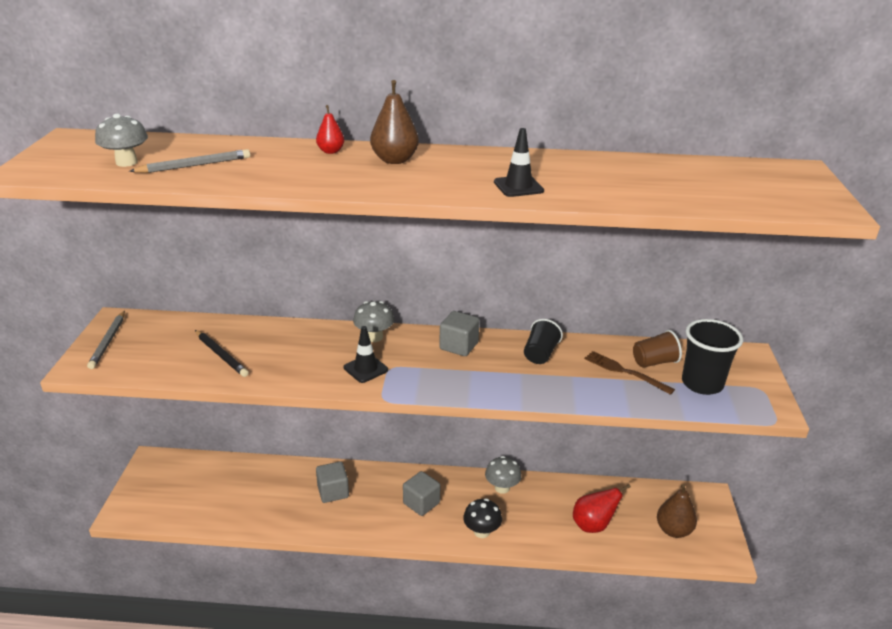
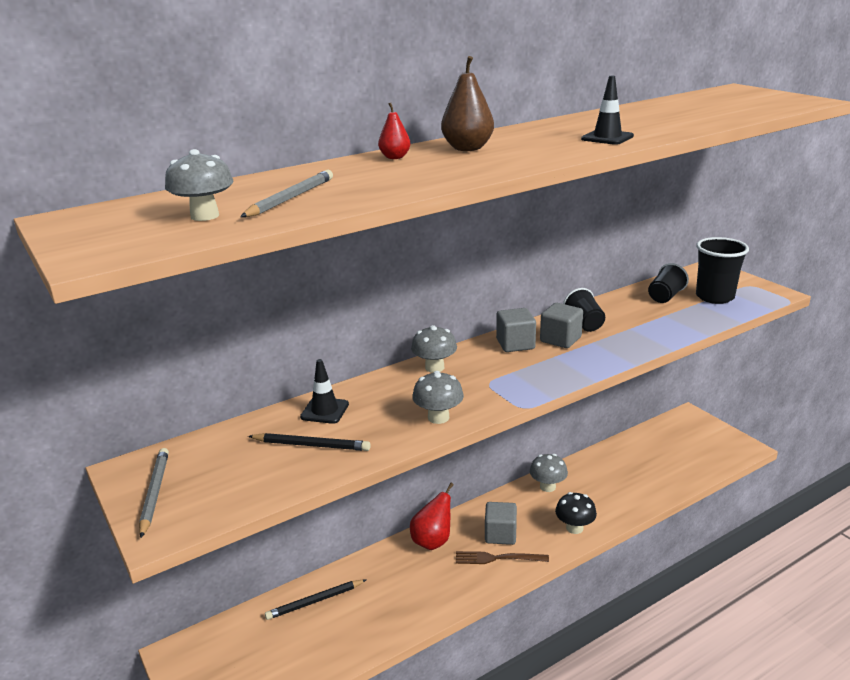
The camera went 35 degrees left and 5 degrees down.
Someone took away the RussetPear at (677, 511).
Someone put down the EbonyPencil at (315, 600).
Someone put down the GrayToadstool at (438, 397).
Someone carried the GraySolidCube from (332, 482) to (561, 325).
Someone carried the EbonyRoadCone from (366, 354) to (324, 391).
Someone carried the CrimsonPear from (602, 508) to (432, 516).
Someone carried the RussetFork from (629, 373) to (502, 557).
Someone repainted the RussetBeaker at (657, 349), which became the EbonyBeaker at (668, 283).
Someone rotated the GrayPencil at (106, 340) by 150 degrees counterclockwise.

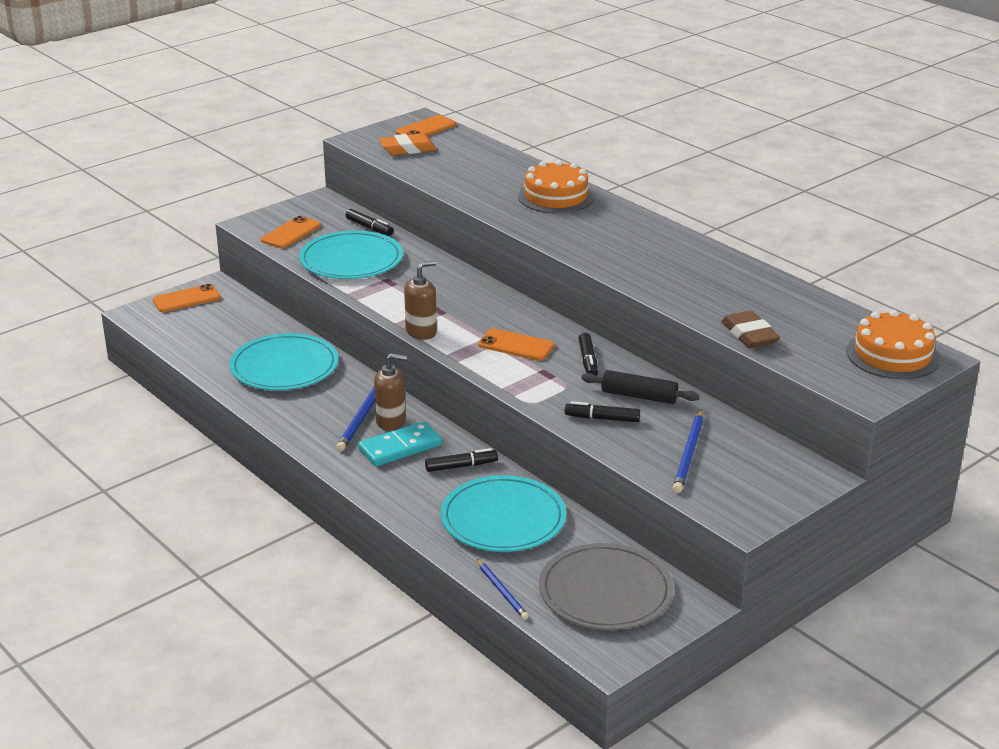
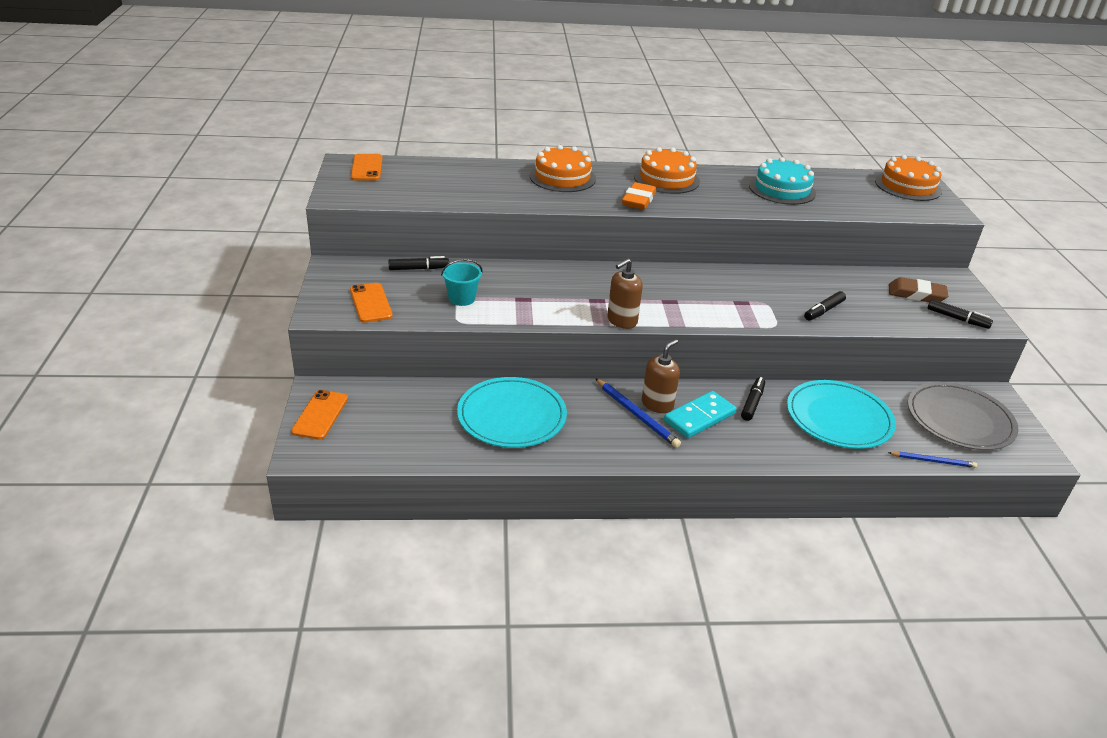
The camera went 55 degrees left and 5 degrees up.
Someone took away the BrightOrangePhone at (516, 344).
Someone took away the EbonyDoughRoller at (640, 387).
Someone took away the BluePencil at (688, 451).
Someone put down the BrightOrangeCake at (667, 170).
Someone put down the TealCake at (782, 181).
Someone carried the BrightOrangeEraser from (408, 144) to (639, 196).
Someone carried the EbonyFeltPen from (588, 354) to (960, 314).
Someone carried the RussetEraser from (750, 329) to (918, 289).
Someone swapped the TealDinnerPlate at (351, 255) for the TealSandBucket at (462, 282).
Someone rotated the TealDominoTile at (400, 444) by 45 degrees clockwise.
Someone rotated the RussetSoapDispenser at (420, 300) by 135 degrees counterclockwise.

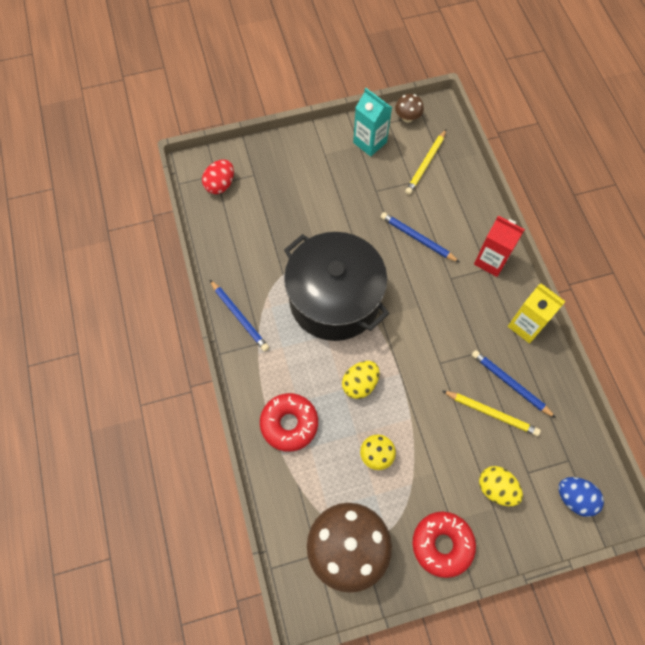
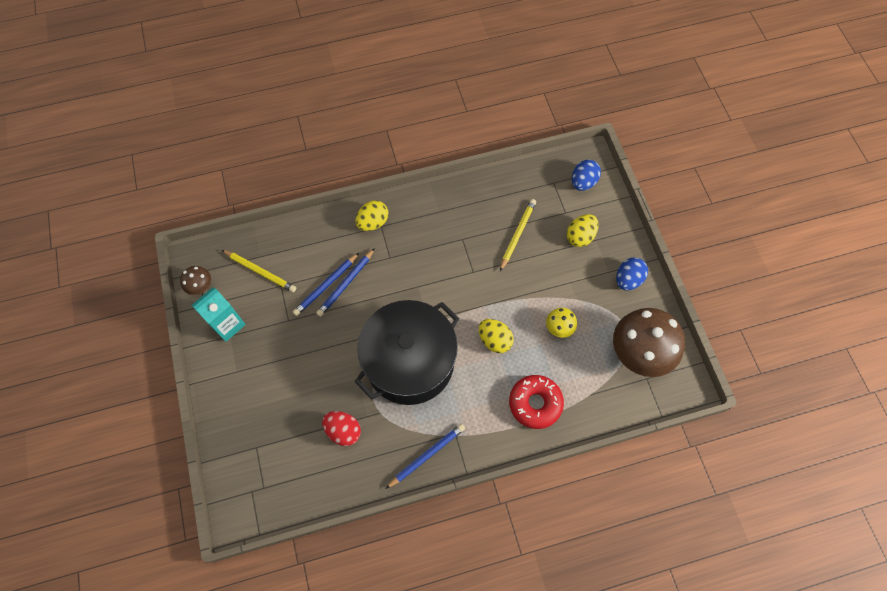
The camera went 90 degrees left and 0 degrees up.
Someone took away the GoldenCarton at (537, 313).
Someone carried the CrimsonEggShape from (218, 177) to (341, 428).
Someone carried the BluePencil from (514, 384) to (326, 284).
Someone swapped the CrimsonDonut at (444, 544) for the BlueEggShape at (632, 273).
Someone swapped the CrimsonCarton at (499, 246) for the GoldenEggShape at (371, 215).

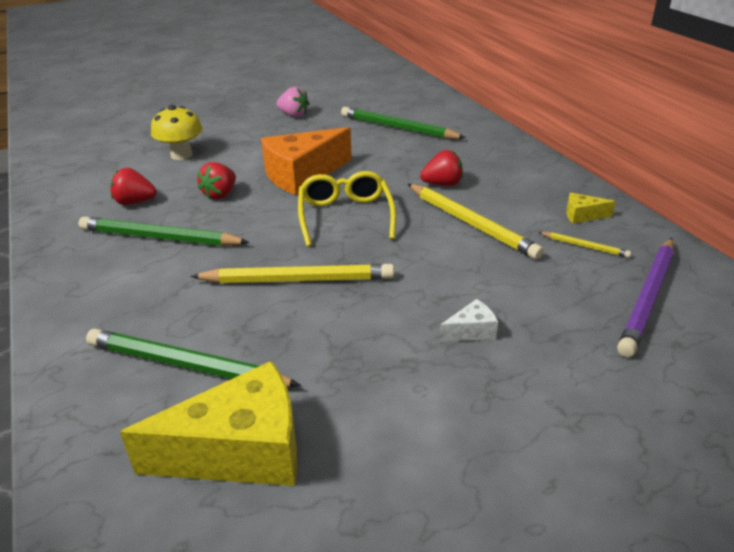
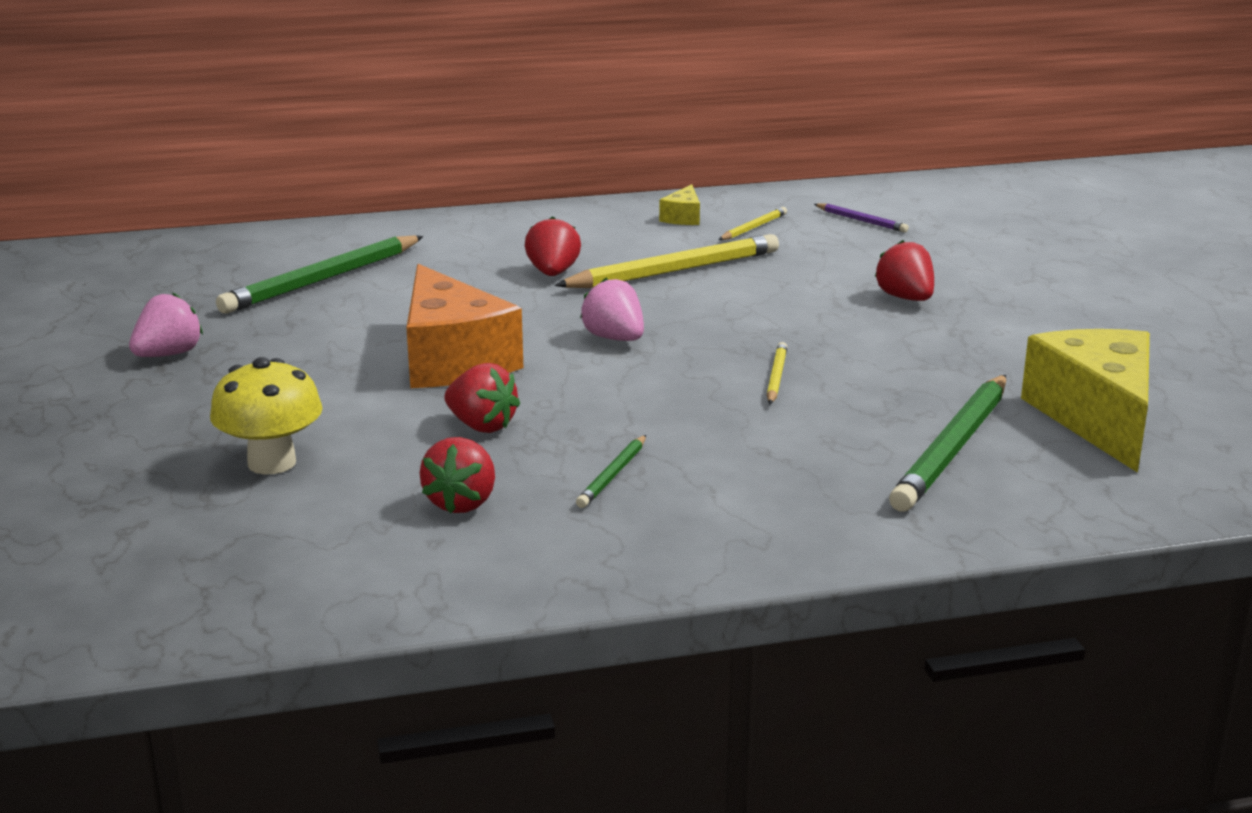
The camera went 80 degrees left and 10 degrees down.
Someone swapped the GoldenSpectacles at (347, 209) for the RosyBerry at (612, 309).
Someone swapped the PureWhiteCheese at (468, 320) for the CrimsonBerry at (904, 270).
Someone scaled the LeafGreenPencil at (163, 231) by 0.48.
Someone scaled the GoldenPencil at (292, 273) by 0.48.
Someone scaled the VioletPencil at (645, 297) by 0.48.

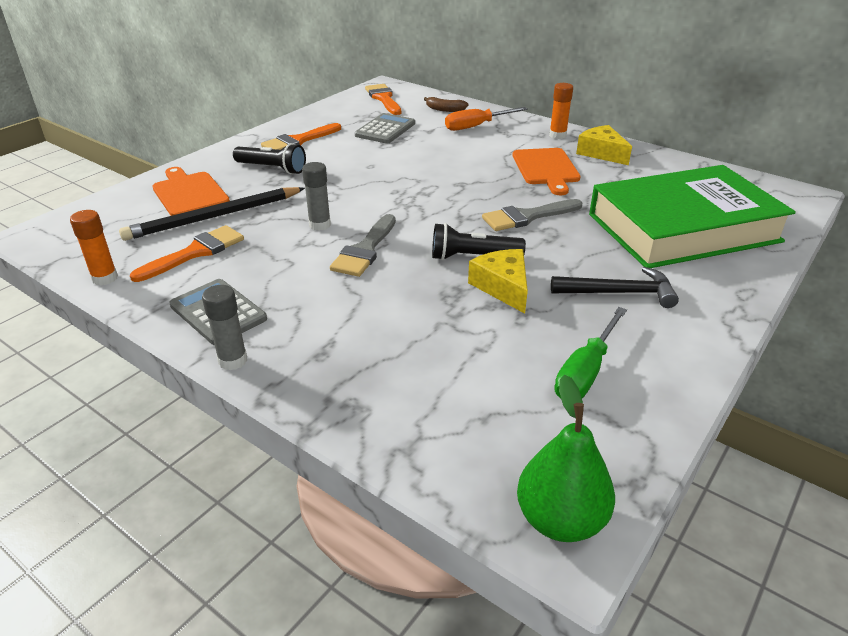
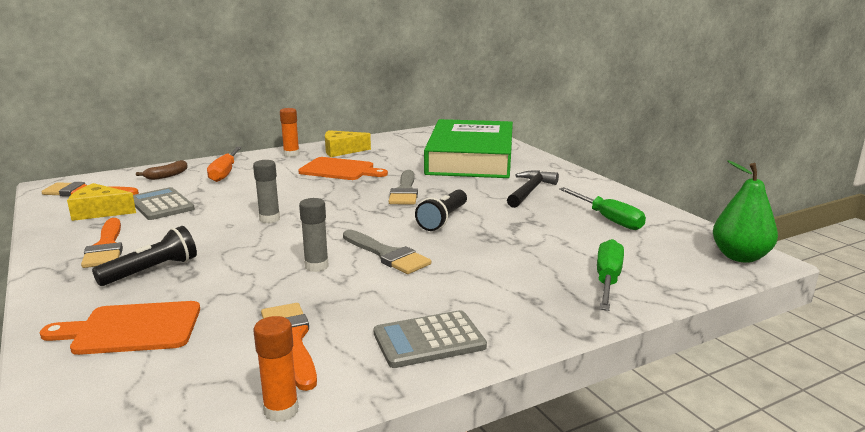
The camera went 65 degrees left and 15 degrees down.
Someone took away the EbonyPencil at (212, 214).
Someone put down the LeafGreenFlatScrewdriver at (610, 275).
Someone carried the GrayGlue from (224, 327) to (266, 191).
Someone carried the GoldenCheese from (498, 281) to (101, 202).

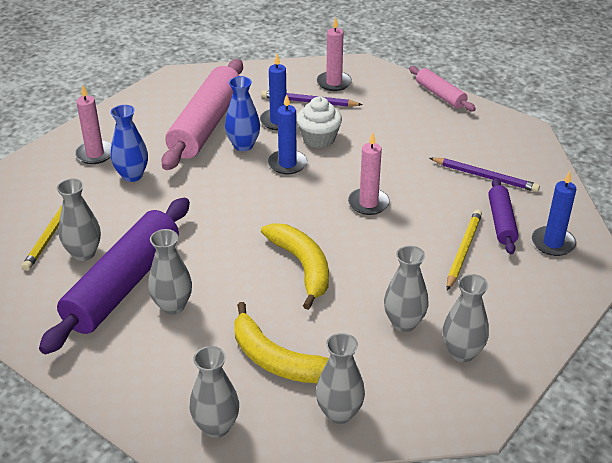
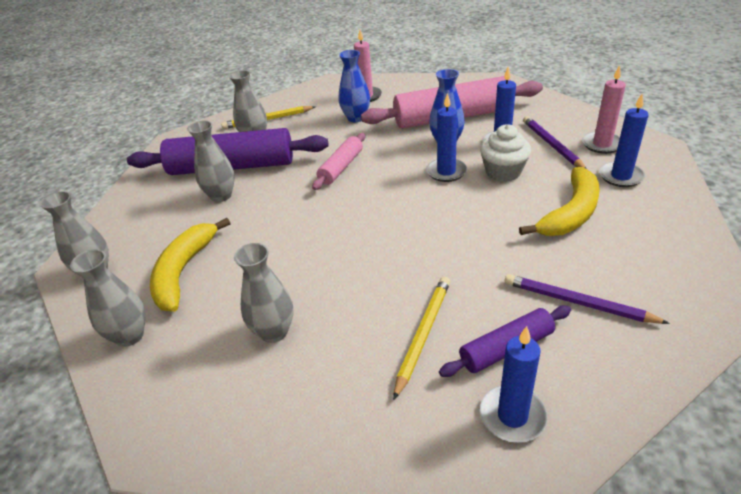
The camera went 65 degrees right and 0 degrees up.
Someone took away the RosyCandle at (369, 173).
Someone took away the GrayFlowerVase at (466, 318).
Someone put down the BlueCandle at (624, 140).
Someone carried the GoldenBanana from (295, 266) to (559, 201).
Someone carried the RosyDoughRoller from (442, 88) to (338, 161).
Someone rotated the VioletPencil at (485, 175) by 120 degrees clockwise.
Someone rotated the GoldenPencil at (464, 250) by 60 degrees counterclockwise.

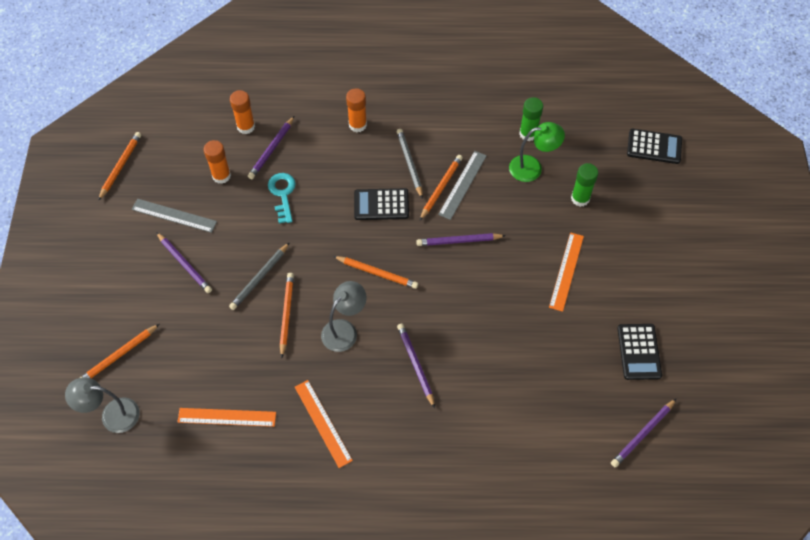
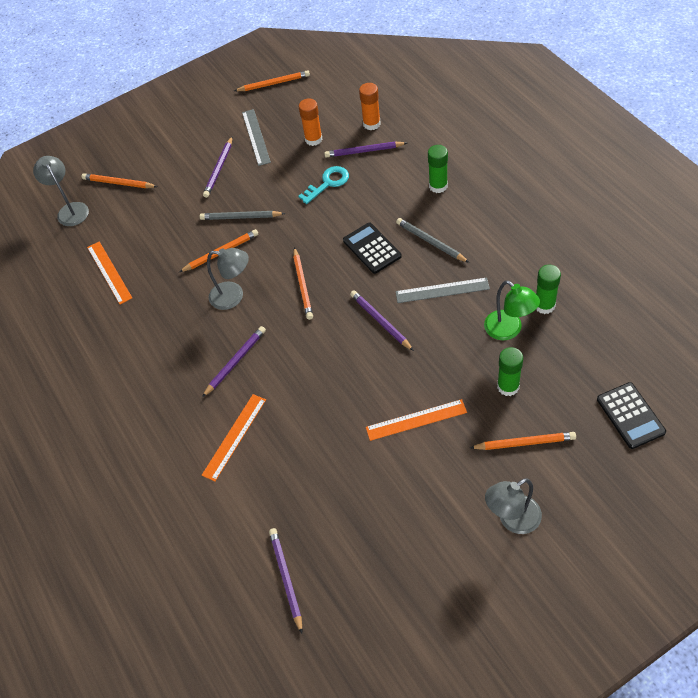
The camera went 65 degrees right and 5 degrees down.
Someone took away the EbonyPocketCalculator at (639, 352).
Someone put down the GrayReadingLamp at (513, 506).
Someone carried the BrightOrangeRuler from (324, 424) to (234, 437).
Someone carried the BrightOrangePencil from (441, 187) to (523, 441).
Someone repainted the BrightOrangeGlue at (356, 110), which became the LeafGreenGlue at (438, 169).
Someone rotated the GrayPencil at (410, 164) by 90 degrees counterclockwise.
Someone rotated the VioletPencil at (643, 433) by 60 degrees clockwise.

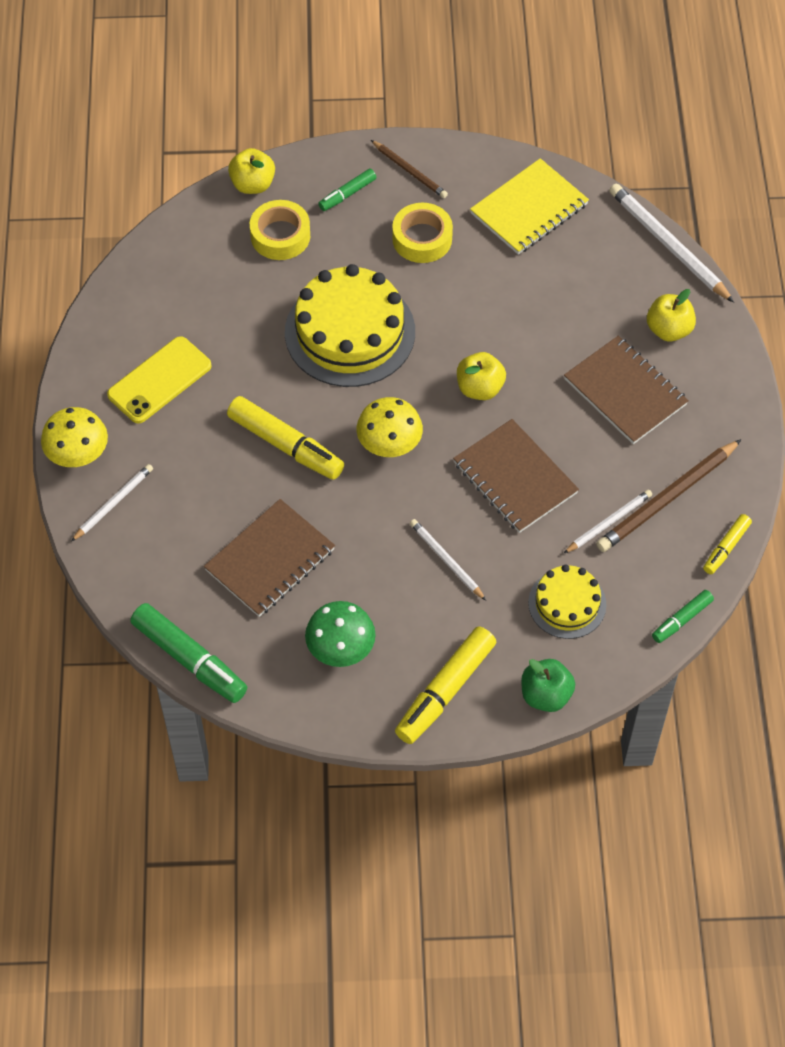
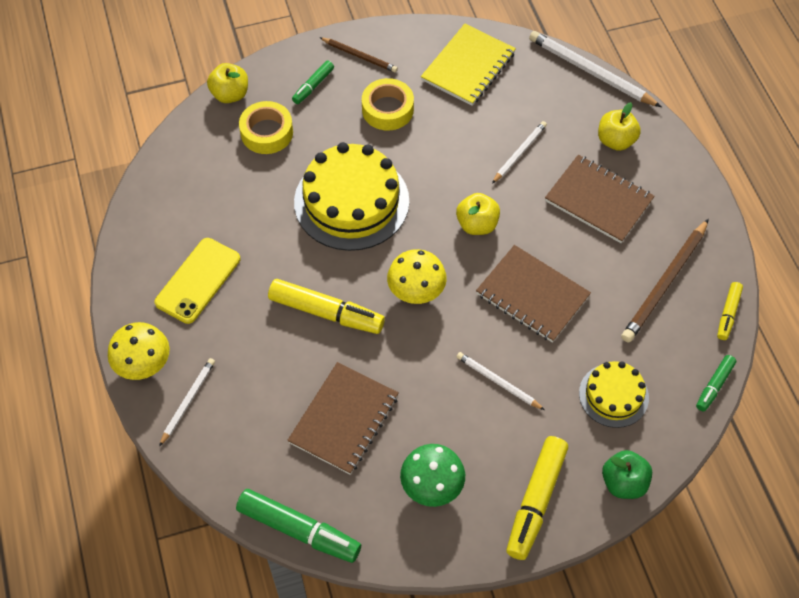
The camera went 15 degrees left and 0 degrees up.
Someone carried the PureWhitePencil from (607, 522) to (519, 152).

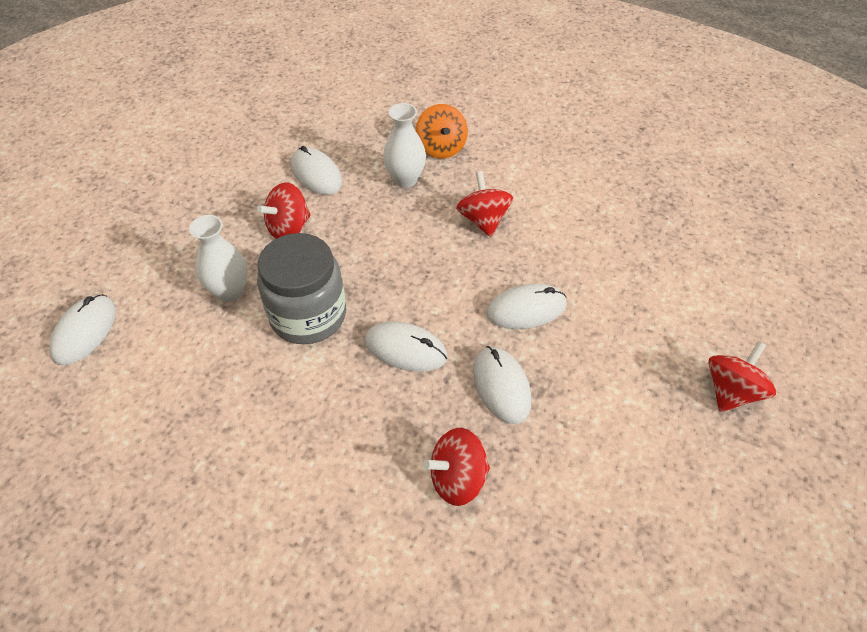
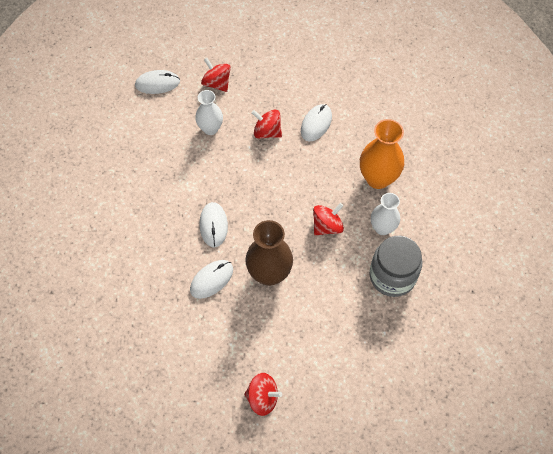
The camera went 65 degrees right and 10 degrees up.
Someone carried the GrayJamJar from (301, 288) to (396, 266).
Someone carried the PureWhiteFlowerVase from (404, 145) to (385, 214).
Someone carried the CrimsonWhirligig from (456, 467) to (216, 75).
Someone swapped the BrightOrangeWhirligig at (442, 131) for the BrightOrangeFlowerVase at (382, 154).
Someone swapped the PureWhitePcMouse at (526, 306) for the RussetFlowerVase at (269, 253).

